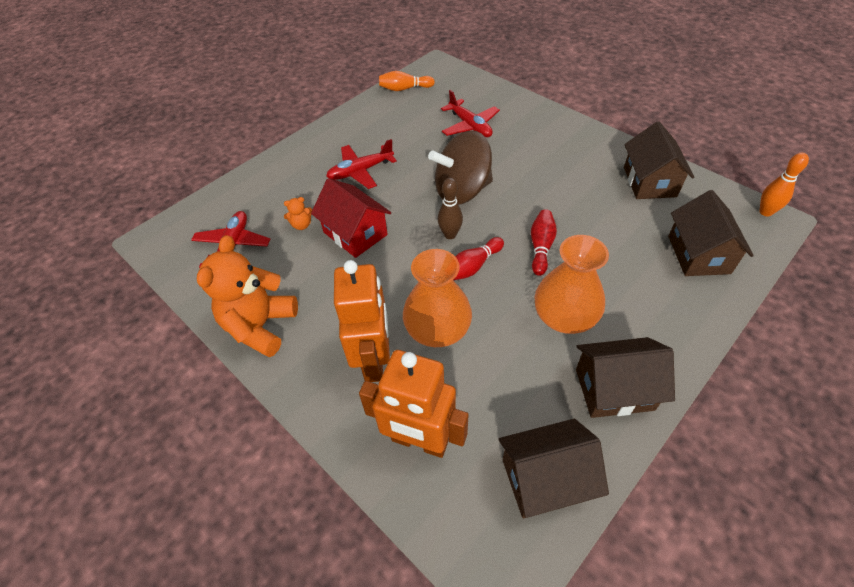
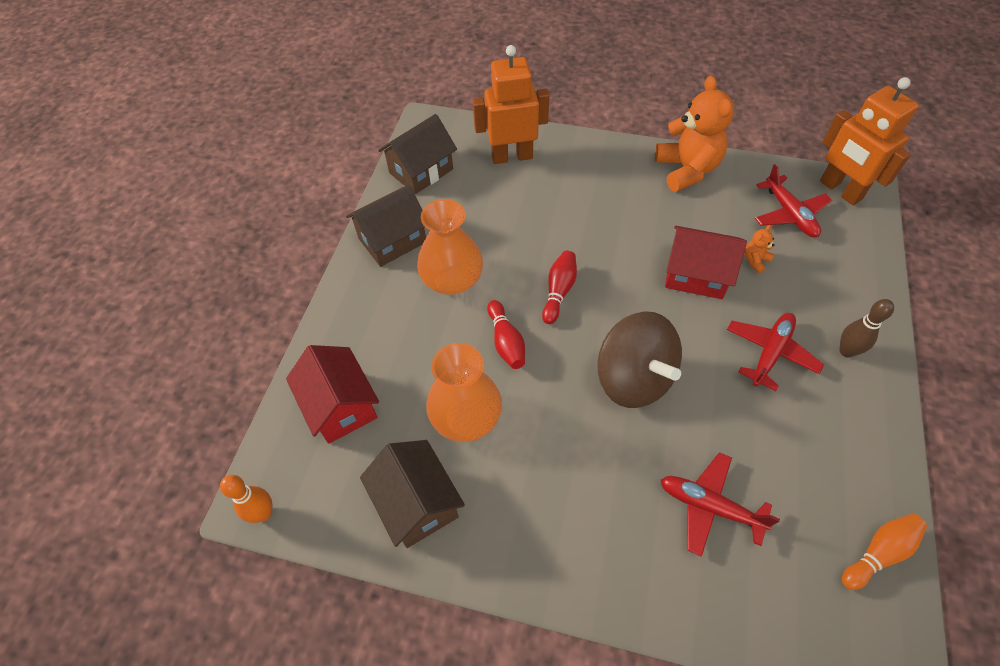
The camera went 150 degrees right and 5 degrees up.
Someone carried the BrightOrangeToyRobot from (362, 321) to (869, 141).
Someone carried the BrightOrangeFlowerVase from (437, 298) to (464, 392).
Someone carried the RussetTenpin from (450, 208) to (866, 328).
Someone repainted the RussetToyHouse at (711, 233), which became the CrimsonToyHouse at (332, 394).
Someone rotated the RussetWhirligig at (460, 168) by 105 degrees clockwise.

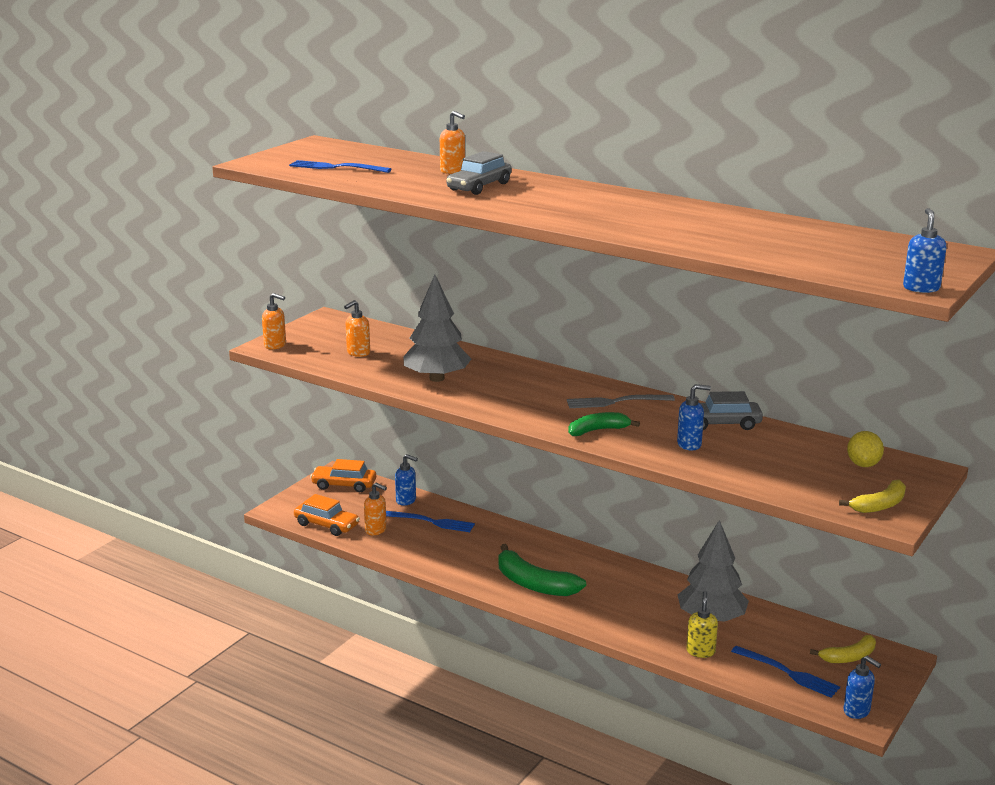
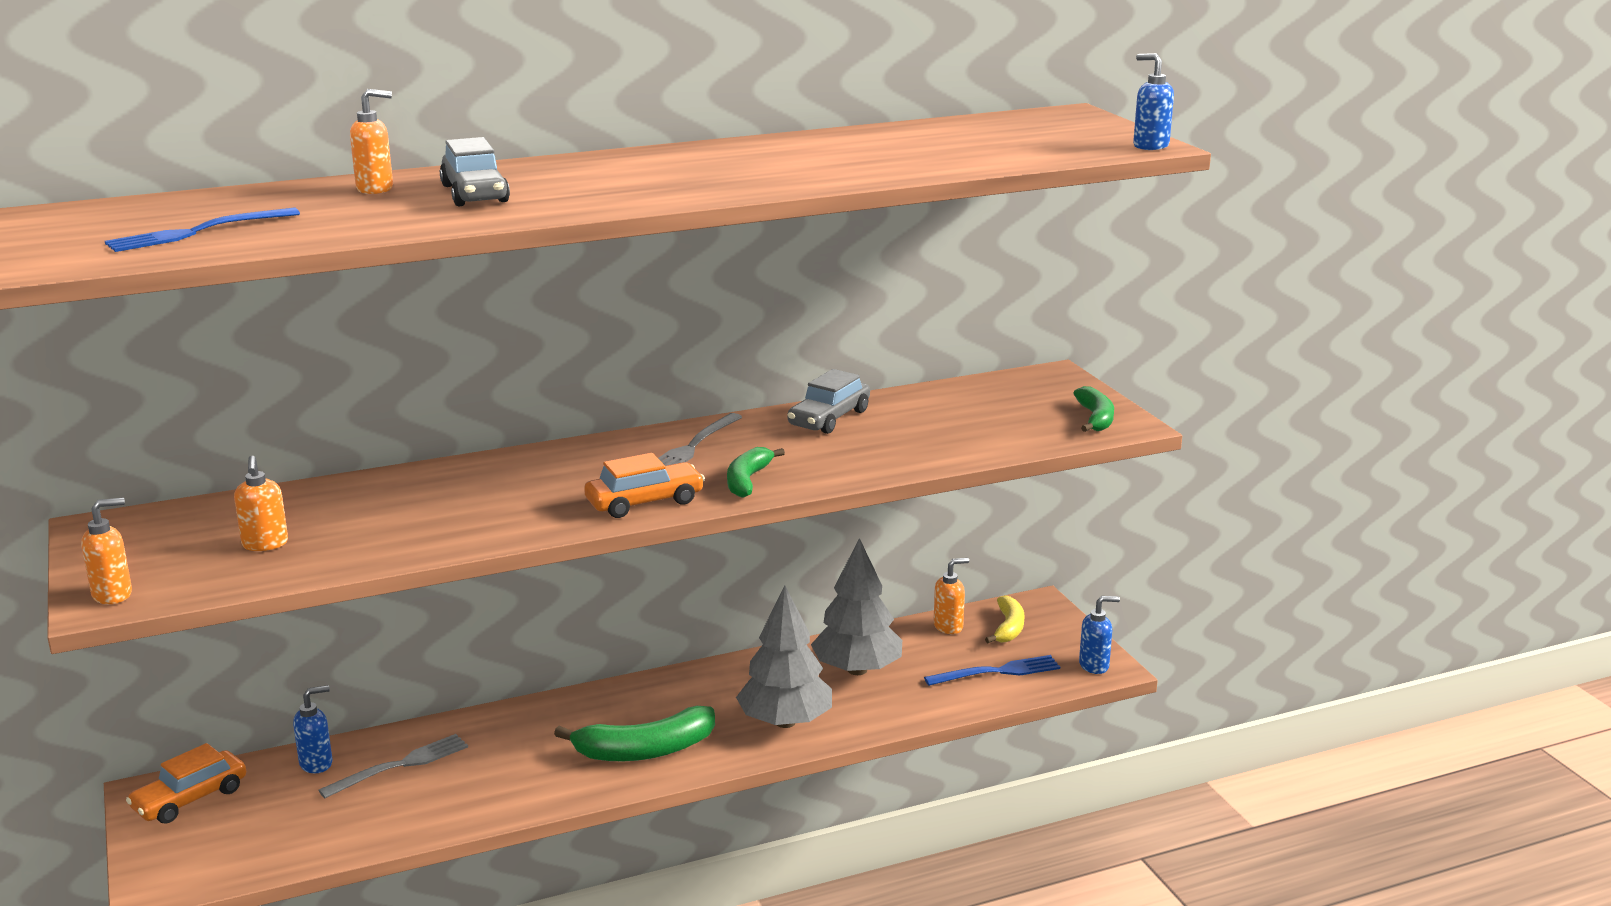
The camera went 55 degrees left and 0 degrees up.
Someone took away the BlueSoapDispenser at (694, 417).
Someone took away the GoldenSoapDispenser at (702, 624).
Someone took away the GoldenLemon at (865, 449).
Someone carried the BrightOrangeToyCar from (327, 515) to (644, 485).
Someone carried the BrightOrangeSoapDispenser from (375, 509) to (951, 596).
Someone carried the GrayTree from (437, 328) to (784, 656).
Someone repainted the BlueFork at (430, 521), which became the GrayFork at (393, 766).
Someone repainted the GoldenBanana at (872, 496), which became the LeafGreenBanana at (1094, 409).

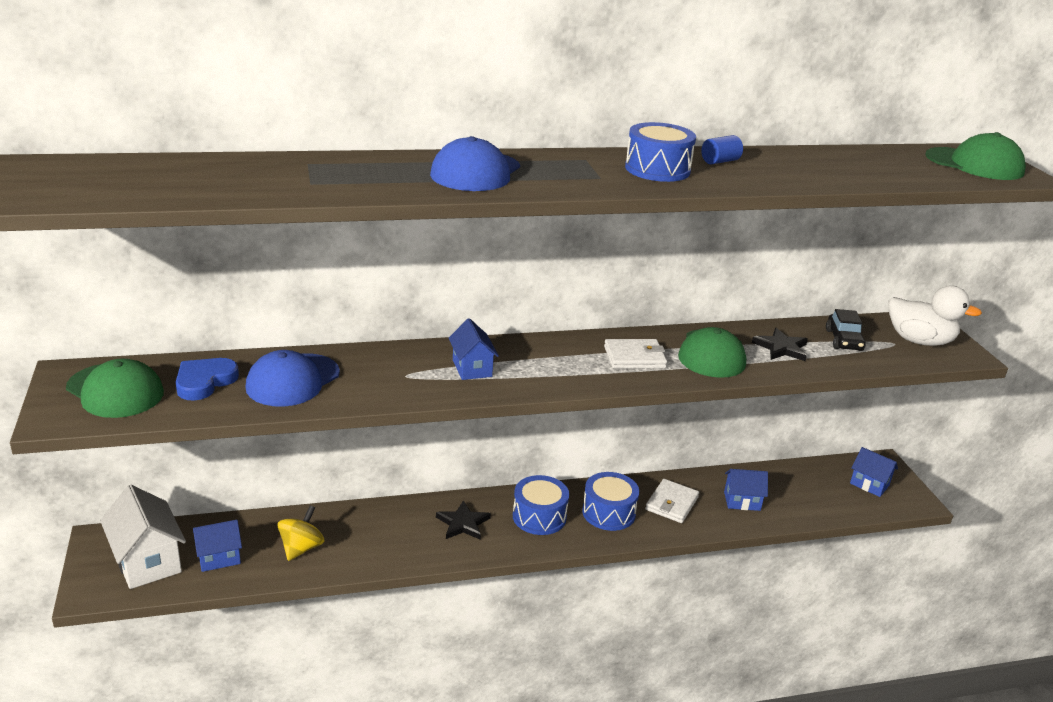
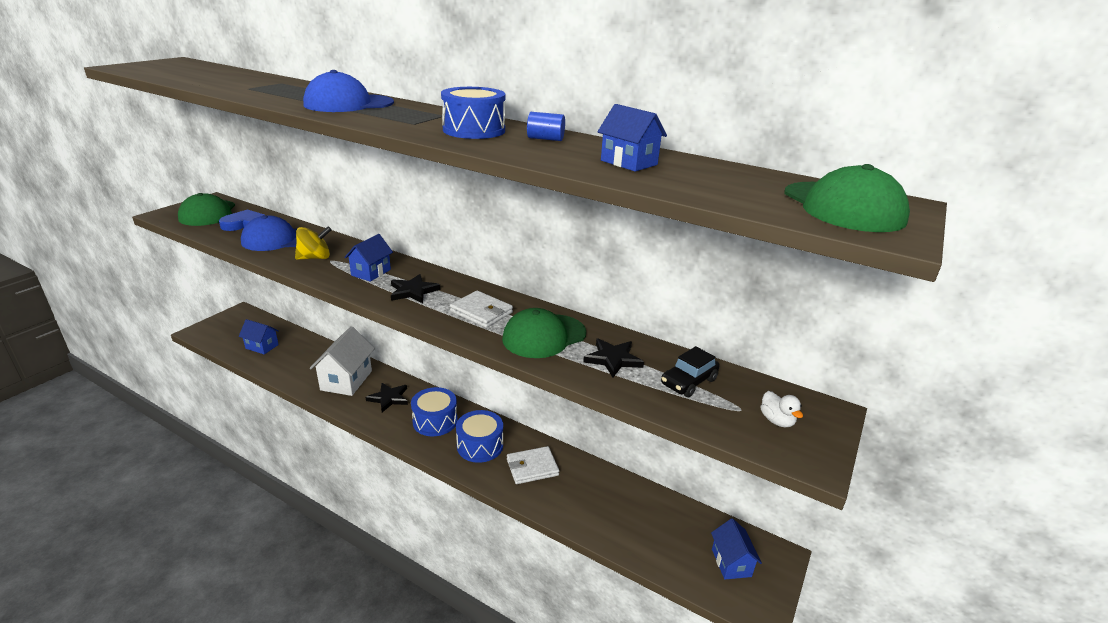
The camera went 45 degrees right and 0 degrees up.
Someone put down the EbonyStar at (415, 288).
Someone carried the PureWhiteToyHouse from (143, 537) to (342, 361).
Someone carried the GoldenWhirligig from (300, 533) to (313, 243).
Someone carried the BlueToyHouse from (746, 490) to (632, 138).
Someone scaled the PureWhiteRubberDuck at (935, 316) by 0.47.

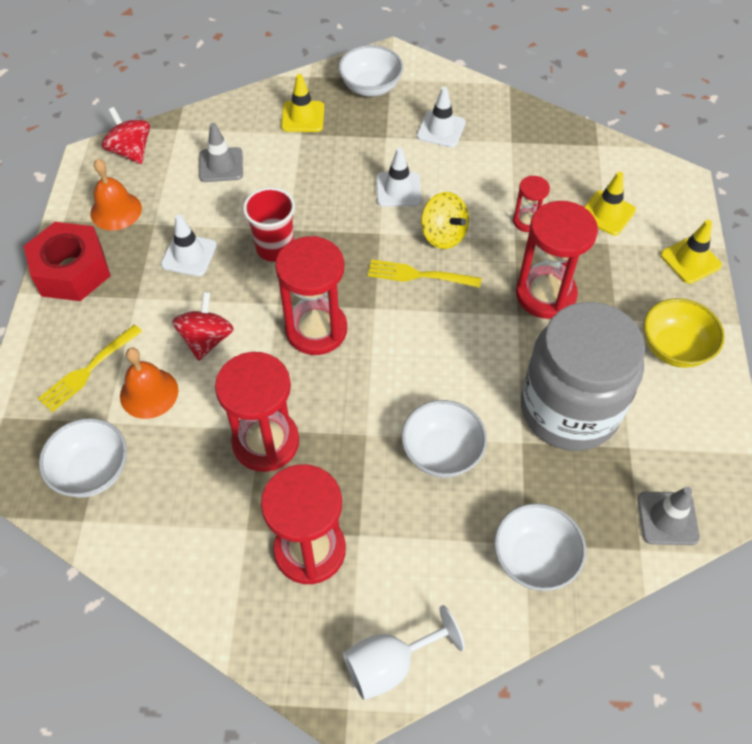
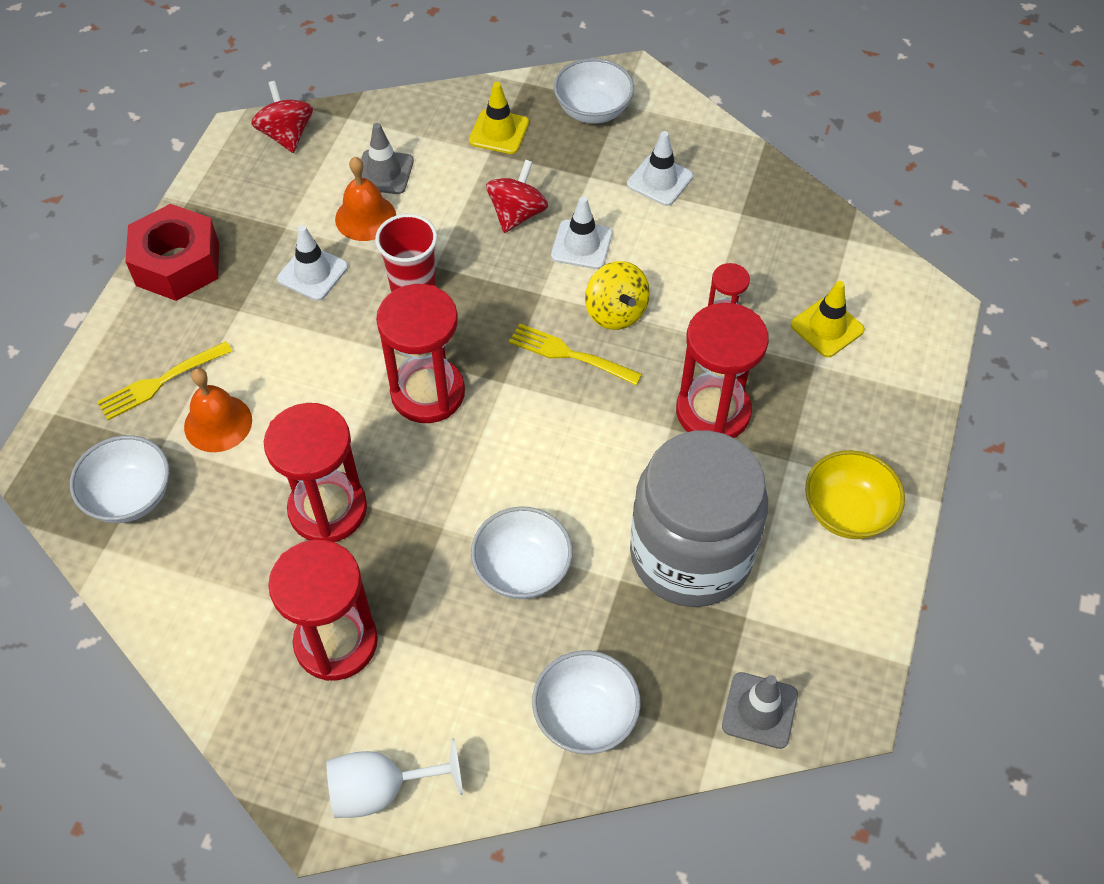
The camera went 15 degrees right and 0 degrees up.
Someone took away the GoldenRoadCone at (691, 252).
Someone carried the BrightOrangeBell from (116, 194) to (365, 199).
Someone carried the CrimsonWhirligig from (203, 326) to (517, 196).

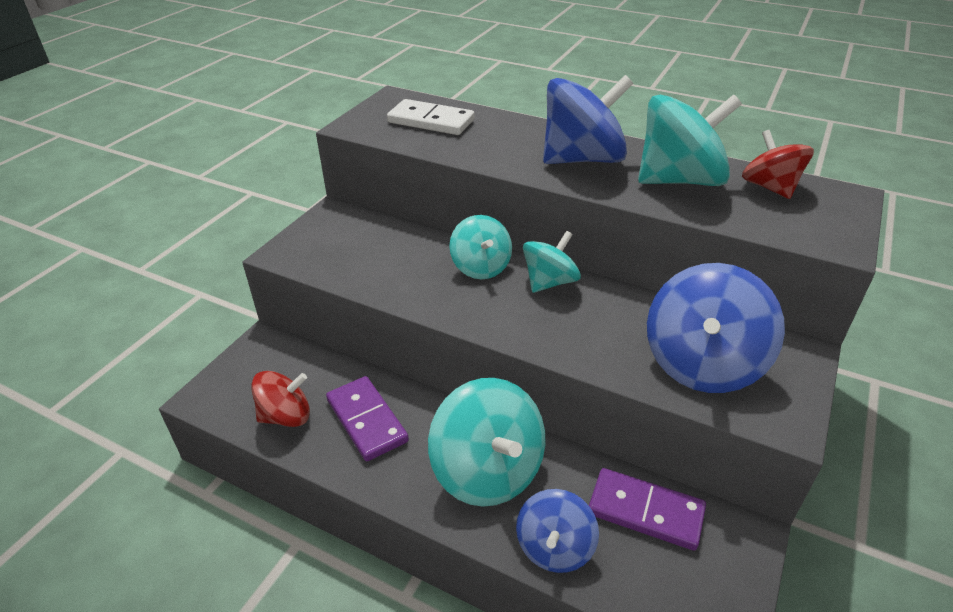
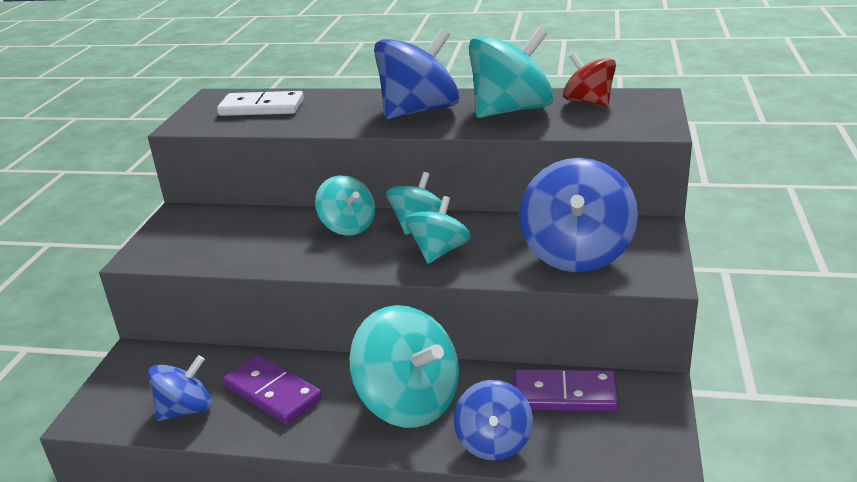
The camera went 15 degrees left and 10 degrees down.
Someone put down the TealWhirligig at (438, 230).
Someone repainted the CrimsonWhirligig at (280, 399), which became the BlueWhirligig at (180, 388).

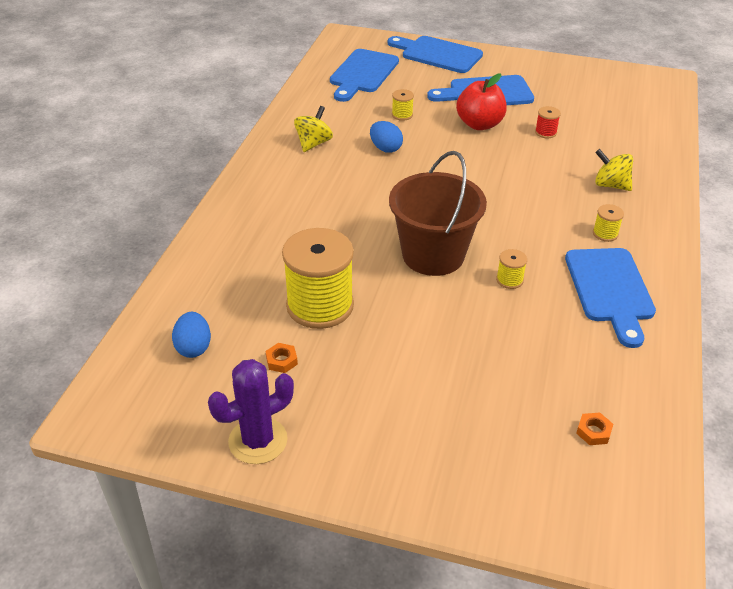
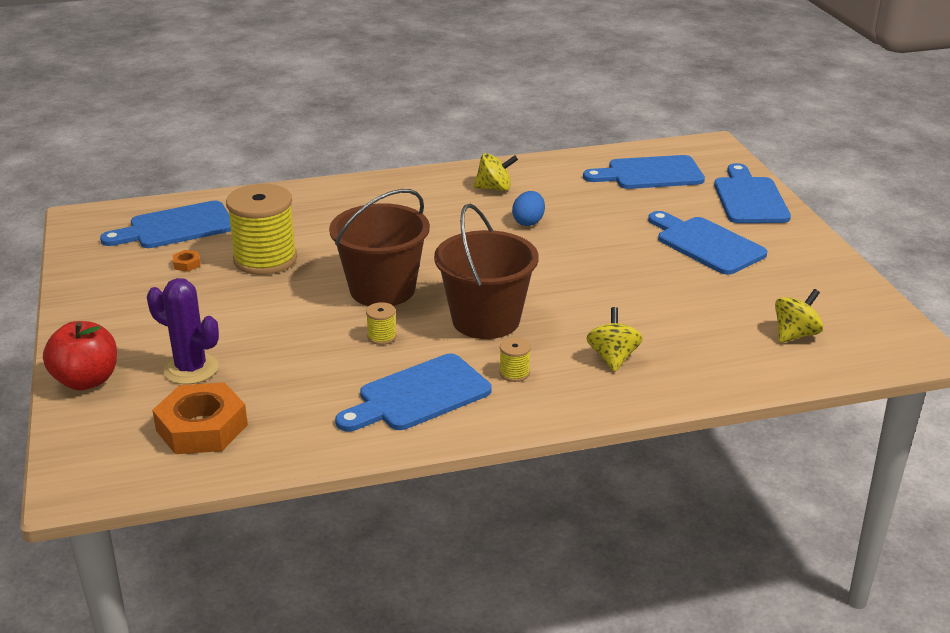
The camera went 60 degrees right and 10 degrees down.
Someone took away the GoldenReelOfThread at (403, 105).
Someone took away the CrimsonReelOfThread at (548, 122).
Someone put down the RussetSandBucket at (486, 271).
Someone put down the GoldenWhirligig at (799, 316).
Someone carried the VioletCactus from (251, 411) to (183, 331).
Someone carried the CrimsonAppleFruit from (481, 101) to (80, 355).
Someone swapped the BlueEggShape at (191, 335) for the BlueChoppingBoard at (165, 224).
Someone scaled the BrightOrangeHexagonNut at (594, 429) by 2.49.

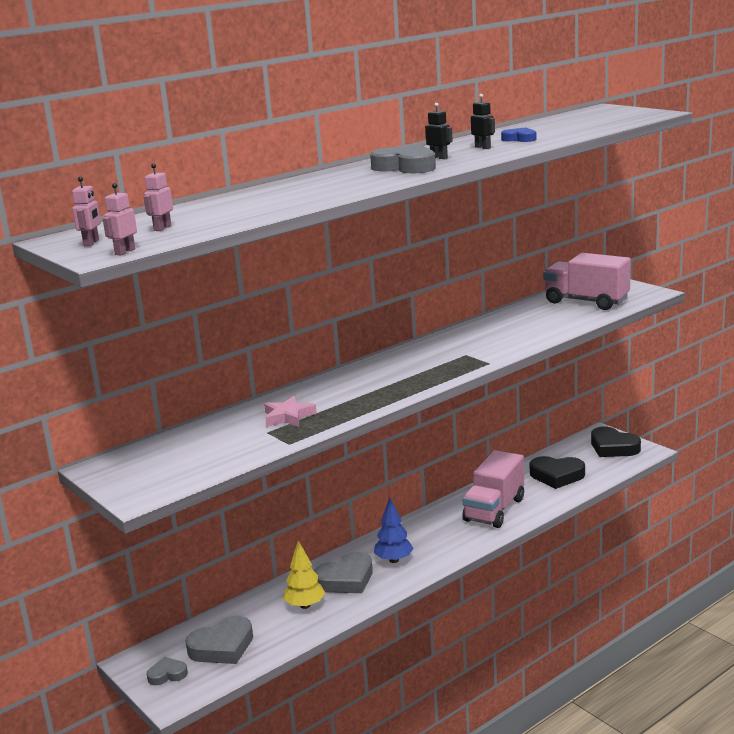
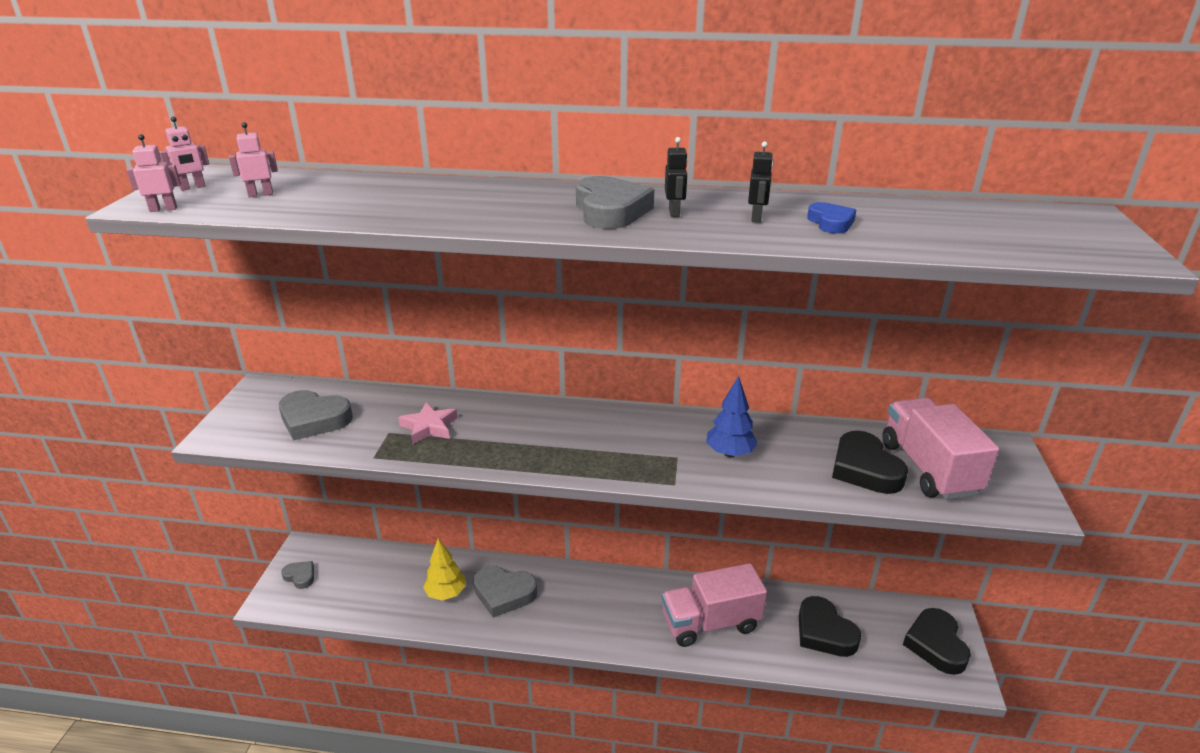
The camera went 45 degrees right and 10 degrees up.
Someone put down the EbonyLoveHeart at (870, 462).
Someone carried the GrayLoveHeart from (219, 640) to (316, 415).
Someone carried the BlueTree from (394, 530) to (732, 417).

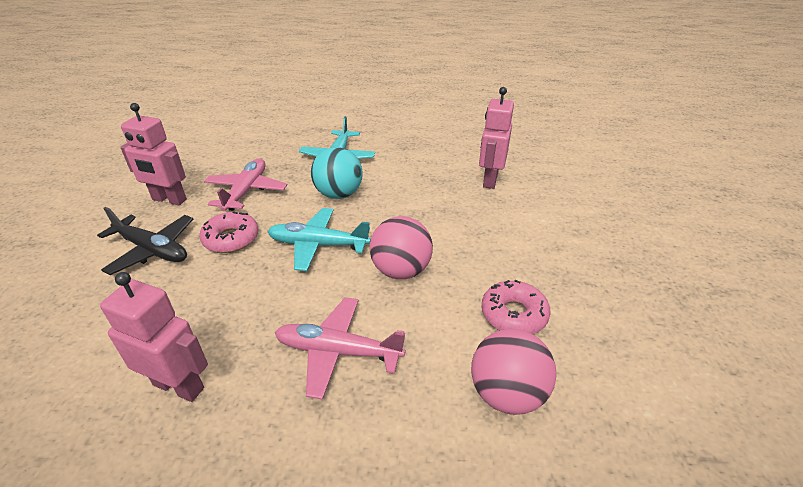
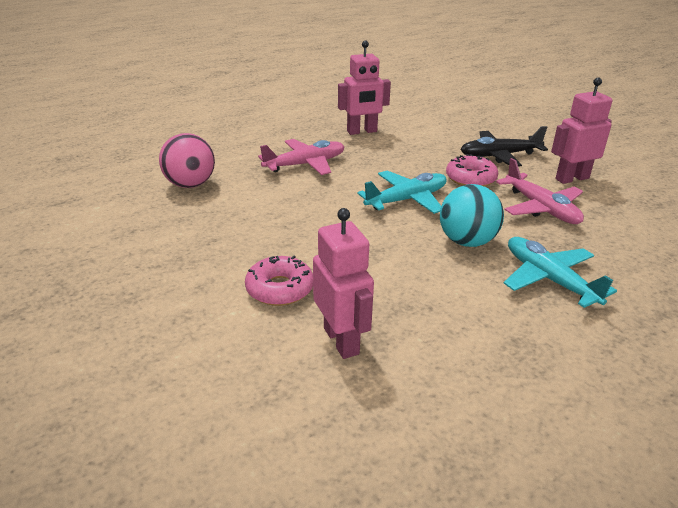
The camera went 140 degrees right and 5 degrees down.
Someone took away the RosySphere at (401, 247).
Someone carried the RosyDonut from (516, 307) to (279, 281).

